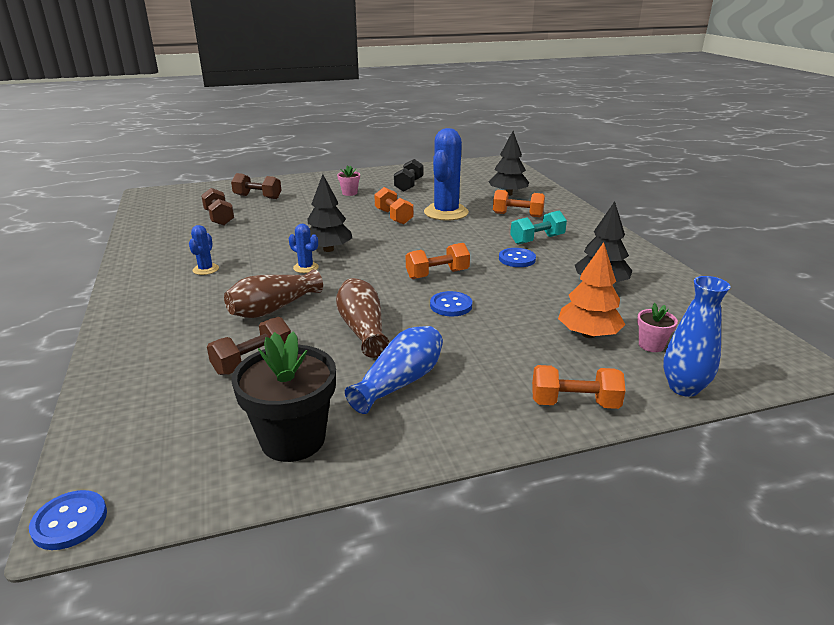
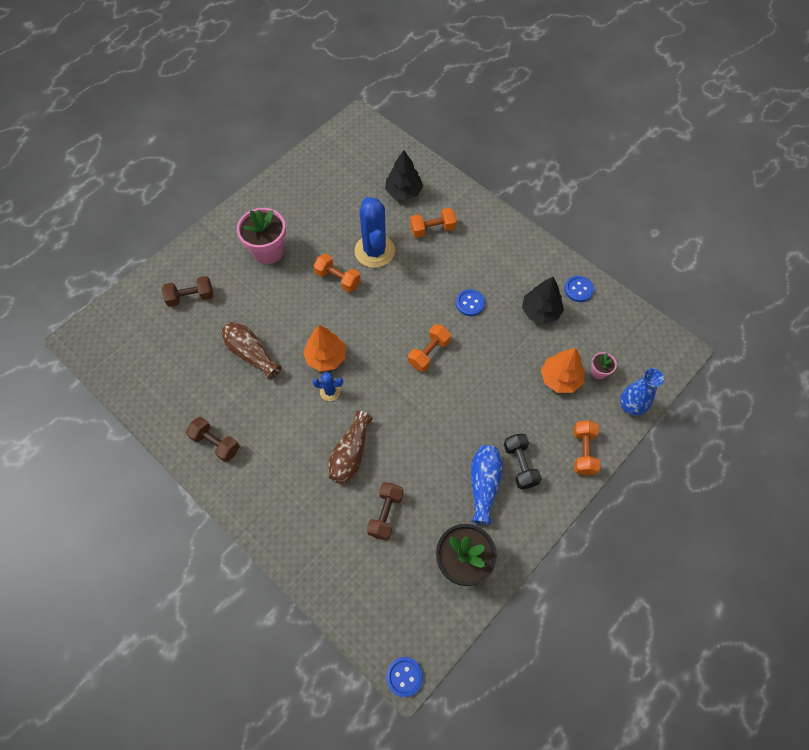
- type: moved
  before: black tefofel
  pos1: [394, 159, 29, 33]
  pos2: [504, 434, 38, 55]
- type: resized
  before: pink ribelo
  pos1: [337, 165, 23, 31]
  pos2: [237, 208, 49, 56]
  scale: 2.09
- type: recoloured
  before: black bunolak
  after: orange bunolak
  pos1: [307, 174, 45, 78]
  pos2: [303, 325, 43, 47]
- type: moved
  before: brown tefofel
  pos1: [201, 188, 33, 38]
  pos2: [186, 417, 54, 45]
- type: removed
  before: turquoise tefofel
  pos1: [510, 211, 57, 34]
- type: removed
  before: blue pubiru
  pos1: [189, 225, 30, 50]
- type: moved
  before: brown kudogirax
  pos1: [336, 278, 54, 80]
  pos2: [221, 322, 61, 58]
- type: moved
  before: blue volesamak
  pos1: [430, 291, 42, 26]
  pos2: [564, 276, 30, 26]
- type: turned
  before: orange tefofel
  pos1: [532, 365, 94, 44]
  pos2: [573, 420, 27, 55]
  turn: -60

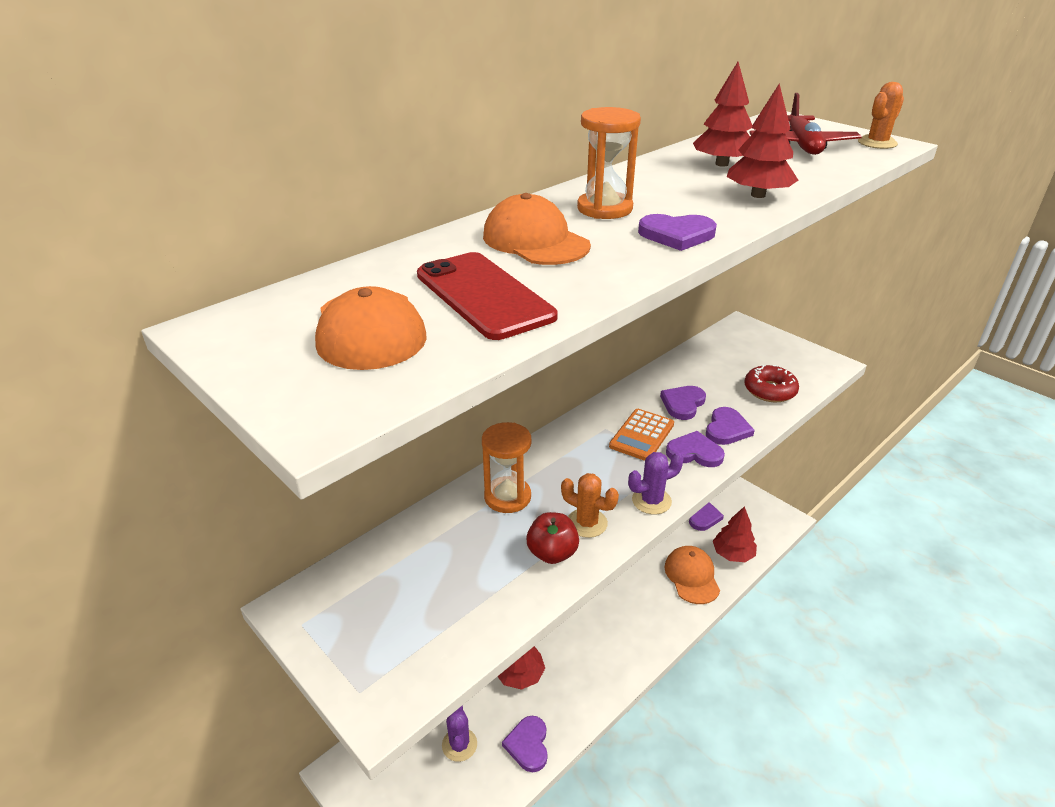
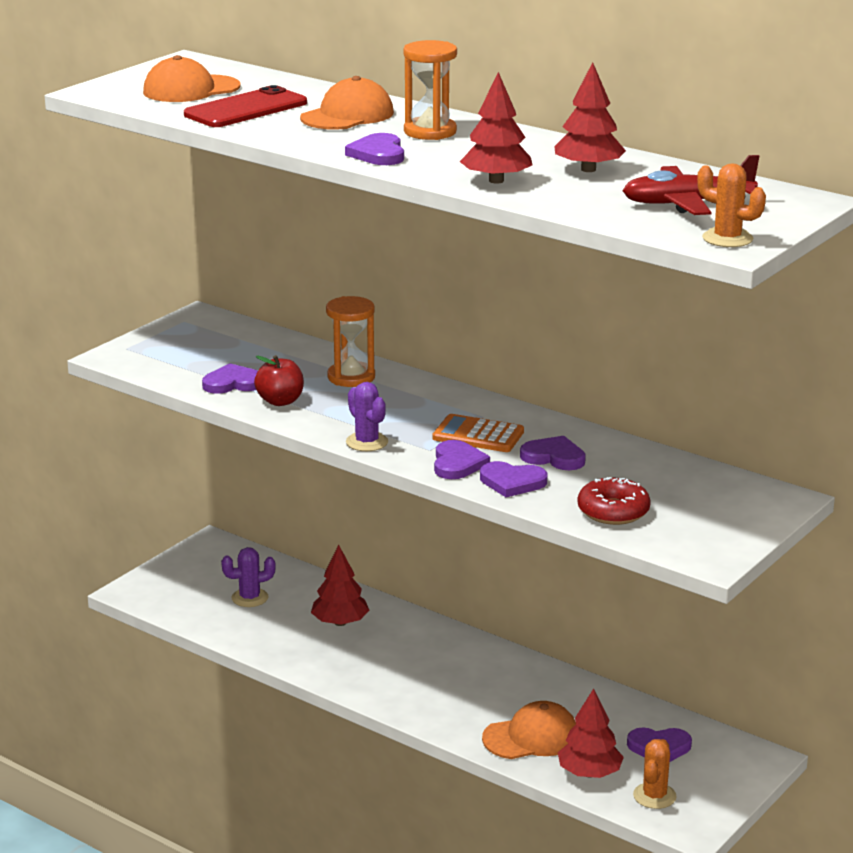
- type: moved
  before: orange pubiru
  pos1: [561, 473, 58, 65]
  pos2: [633, 739, 43, 70]
- type: moved
  before: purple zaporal
  pos1: [502, 716, 46, 56]
  pos2: [202, 363, 56, 31]

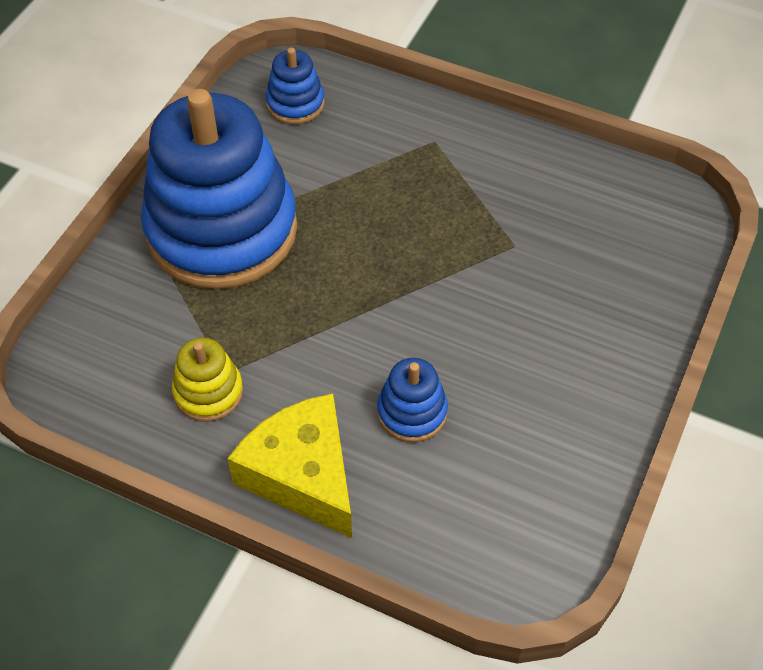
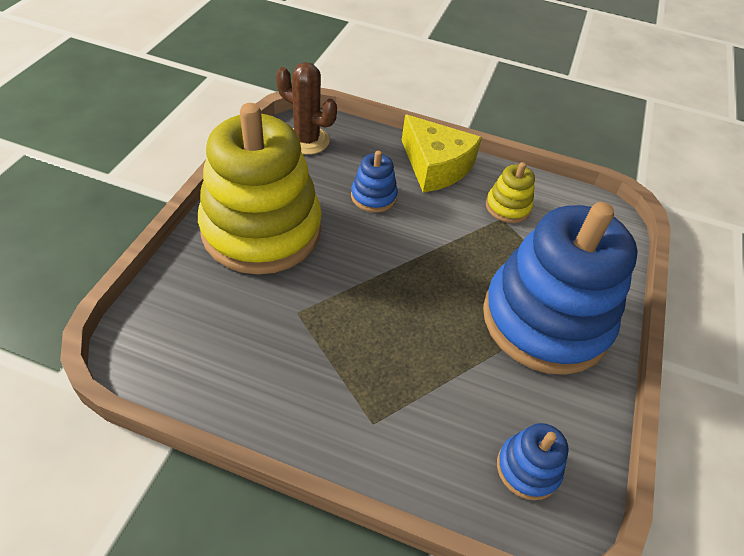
- type: added
  after: brown pubiru
  pos2: [276, 62, 61, 93]
- type: added
  after: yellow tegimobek
  pos2: [198, 103, 124, 171]

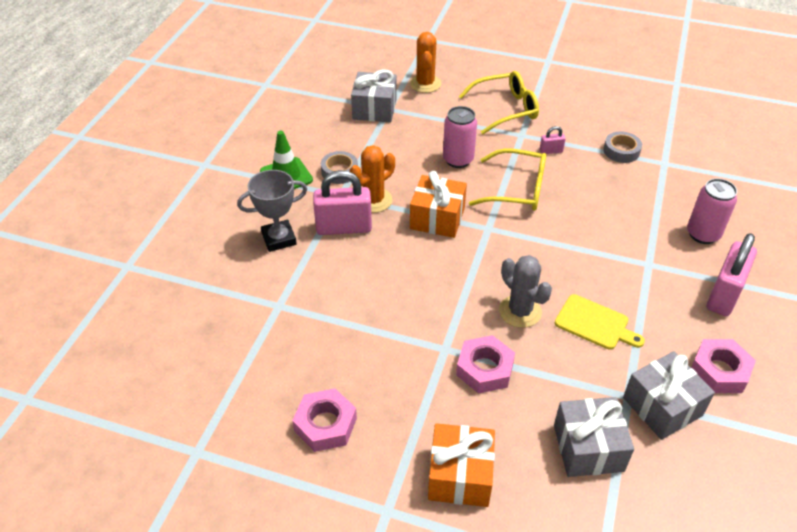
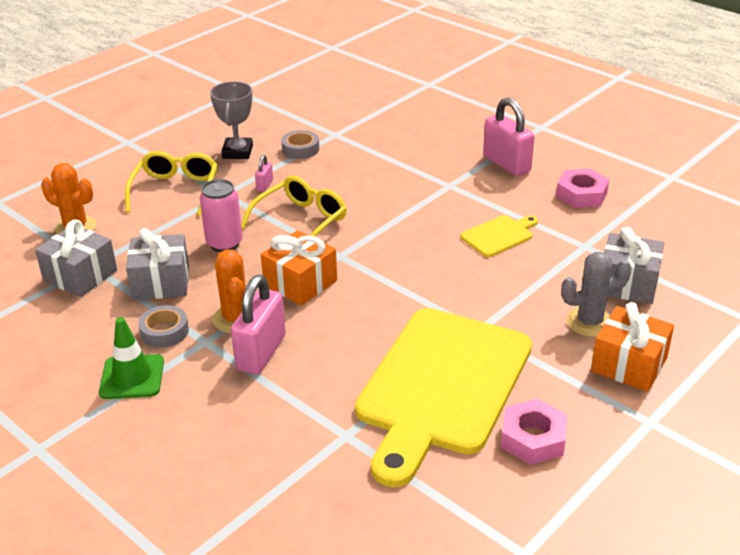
- type: moved
  before: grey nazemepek
  pos1: [237, 170, 70, 82]
  pos2: [210, 81, 43, 78]
- type: removed
  before: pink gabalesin
  pos1: [687, 178, 50, 66]
- type: moved
  before: grey pubiru
  pos1: [499, 255, 53, 73]
  pos2: [561, 252, 71, 85]
- type: removed
  before: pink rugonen
  pos1: [456, 335, 59, 59]
- type: moved
  before: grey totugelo
  pos1: [623, 351, 92, 89]
  pos2: [126, 228, 63, 72]
- type: added
  after: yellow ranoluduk
  pos2: [355, 308, 177, 179]

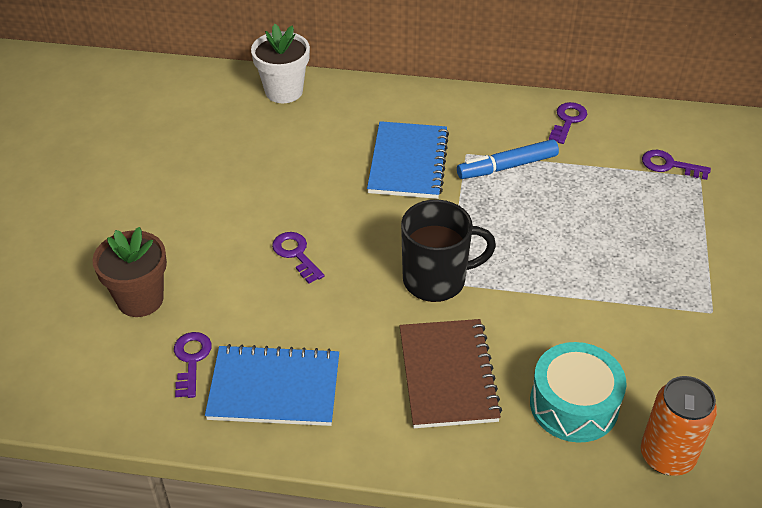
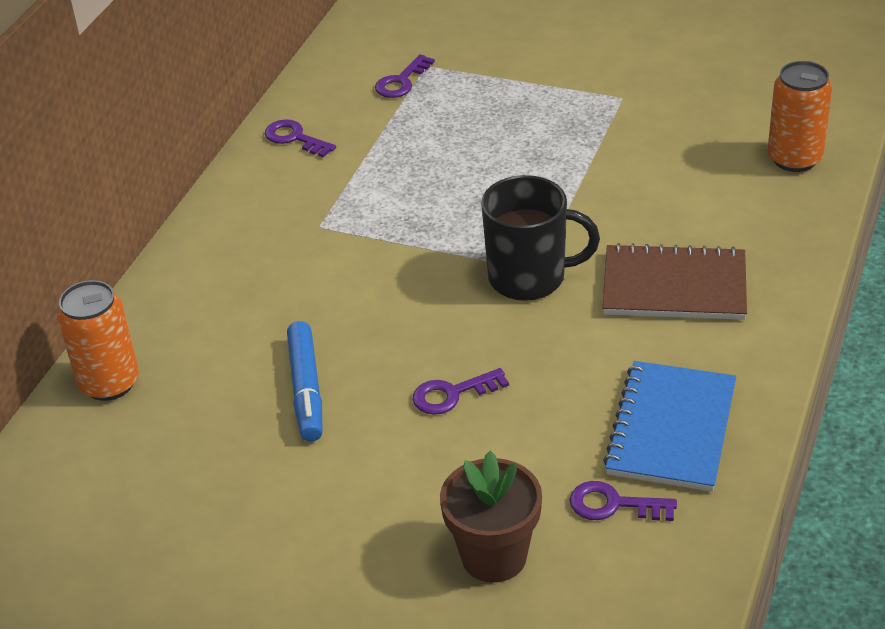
- type: replaced
  before: white ribelo
  after: orange gabalesin
  pos1: [251, 24, 59, 79]
  pos2: [57, 280, 82, 121]
- type: removed
  before: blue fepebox
  pos1: [367, 121, 82, 78]
- type: moved
  before: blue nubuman
  pos1: [457, 139, 102, 40]
  pos2: [287, 321, 36, 120]
- type: turned
  before: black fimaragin
  pos1: [401, 200, 95, 102]
  pos2: [481, 175, 119, 126]
  turn: 90
- type: removed
  before: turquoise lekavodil
  pos1: [530, 342, 96, 101]

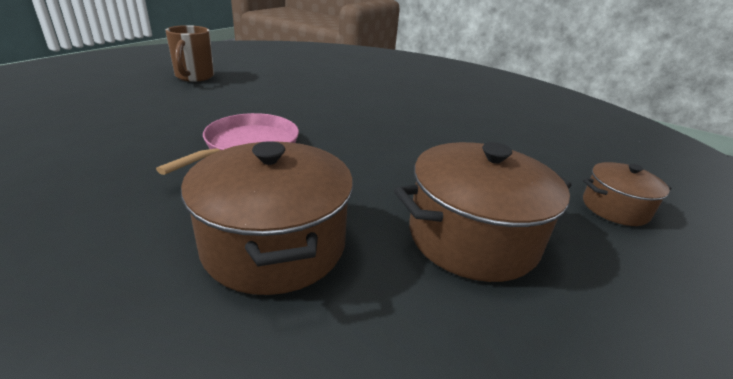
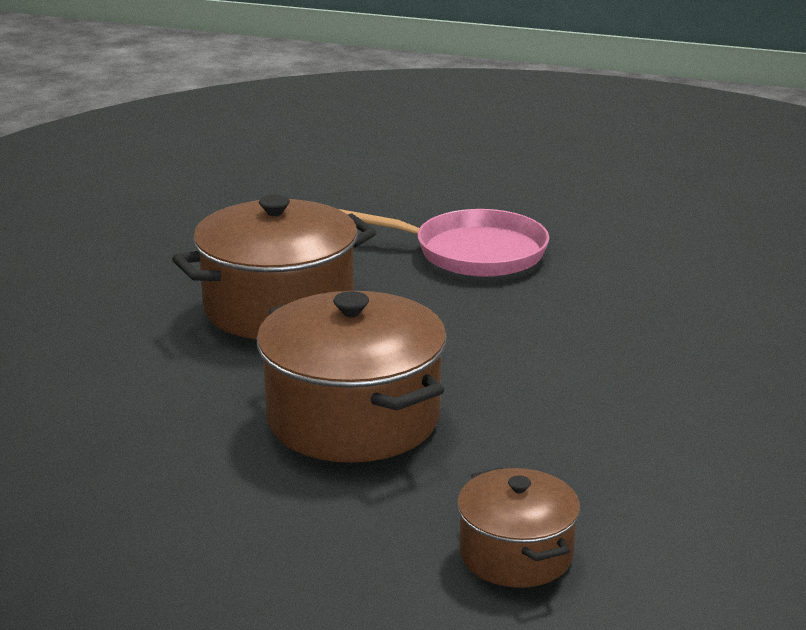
- type: removed
  before: brown fimaragin
  pos1: [166, 25, 48, 57]

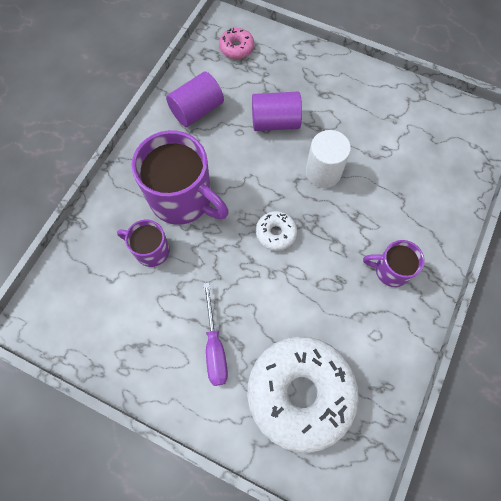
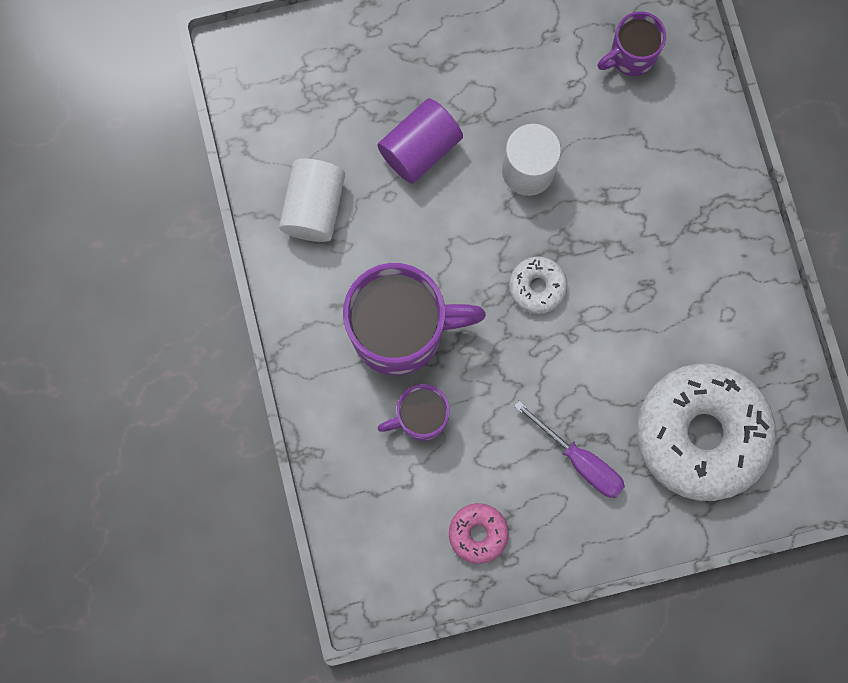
- type: moved
  before: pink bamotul
  pos1: [219, 28, 35, 31]
  pos2: [449, 503, 60, 61]
- type: recoloured
  before: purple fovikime
  after: white fovikime
  pos1: [166, 72, 58, 55]
  pos2: [279, 159, 66, 83]
- type: moved
  before: purple fimaragin
  pos1: [363, 240, 62, 47]
  pos2: [598, 11, 68, 65]

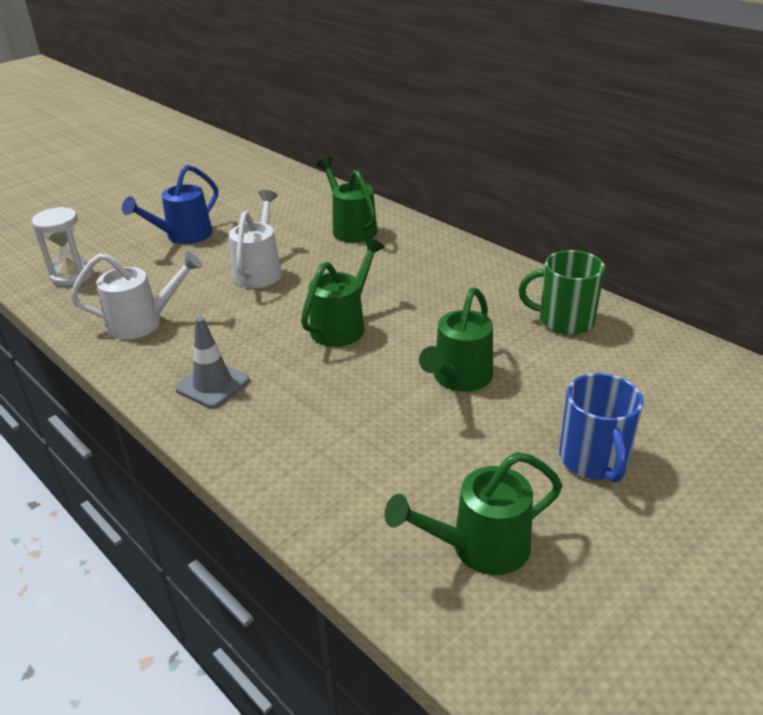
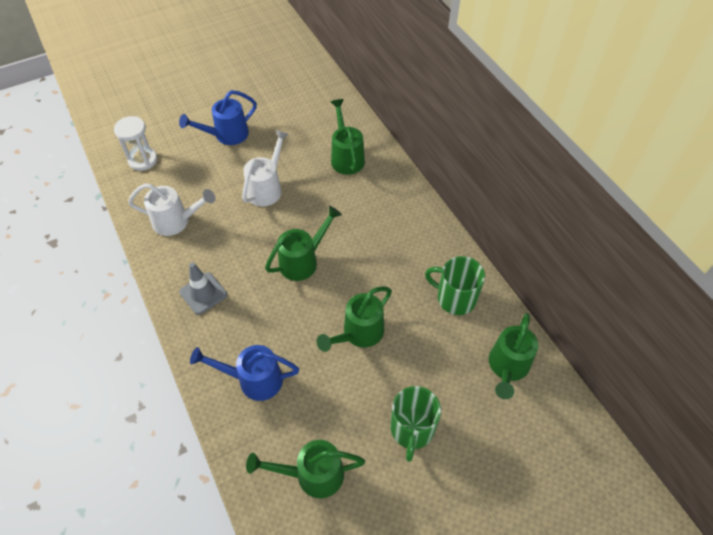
- type: recoloured
  before: blue fimaragin
  after: green fimaragin
  pos1: [559, 373, 84, 110]
  pos2: [391, 386, 50, 76]
- type: added
  after: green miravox
  pos2: [489, 313, 49, 86]
- type: added
  after: blue miravox
  pos2: [190, 345, 109, 56]

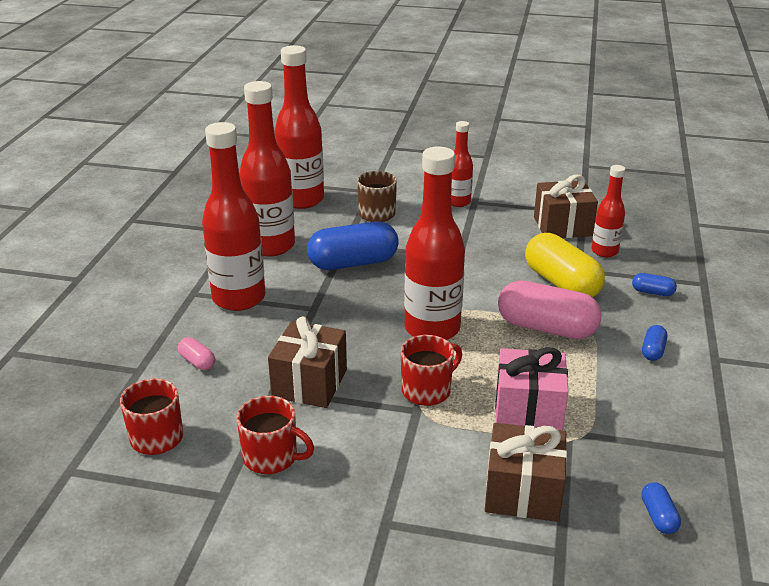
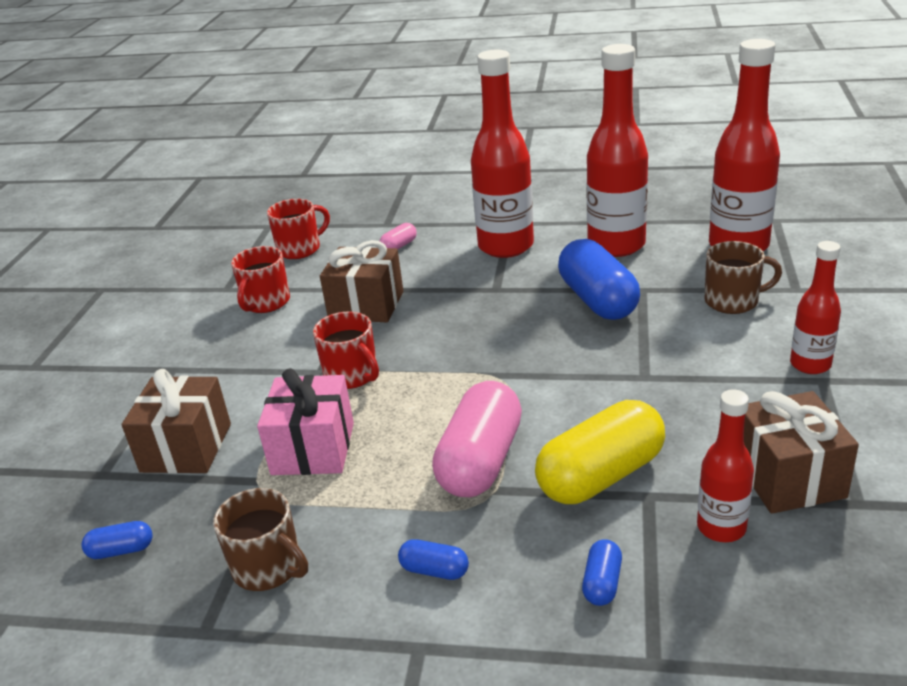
- type: removed
  before: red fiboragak
  pos1: [404, 146, 61, 194]
- type: added
  after: brown fimaragin
  pos2: [213, 488, 95, 103]

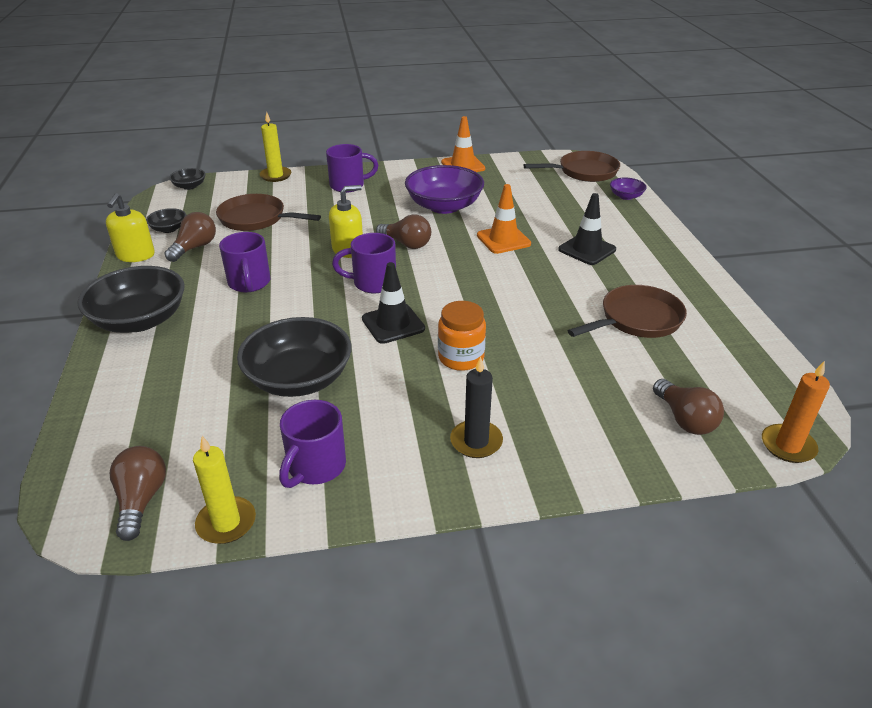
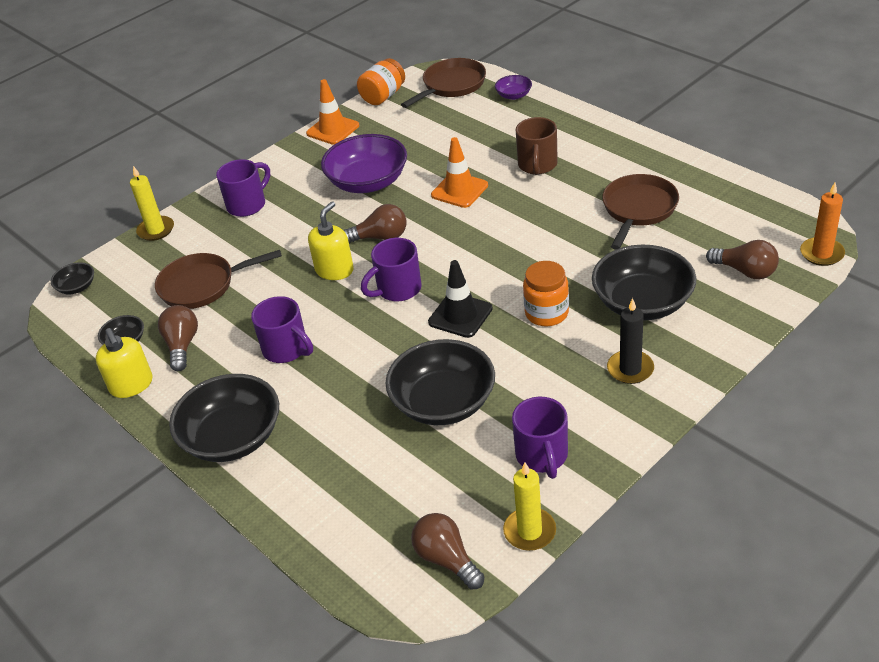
- type: replaced
  before: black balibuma
  after: brown fimaragin
  pos1: [558, 193, 58, 72]
  pos2: [516, 117, 42, 58]
- type: added
  after: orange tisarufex
  pos2: [357, 58, 48, 47]
- type: added
  after: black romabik
  pos2: [592, 244, 104, 76]

